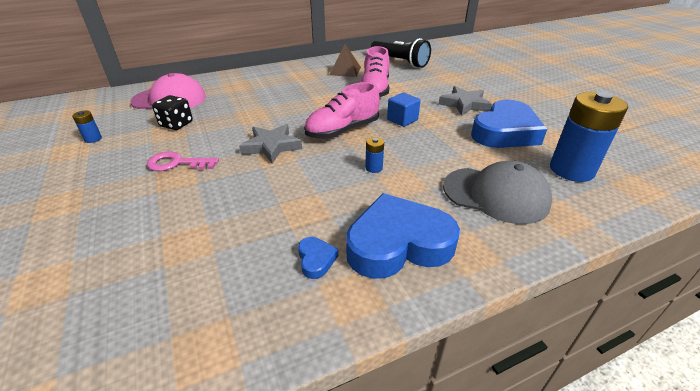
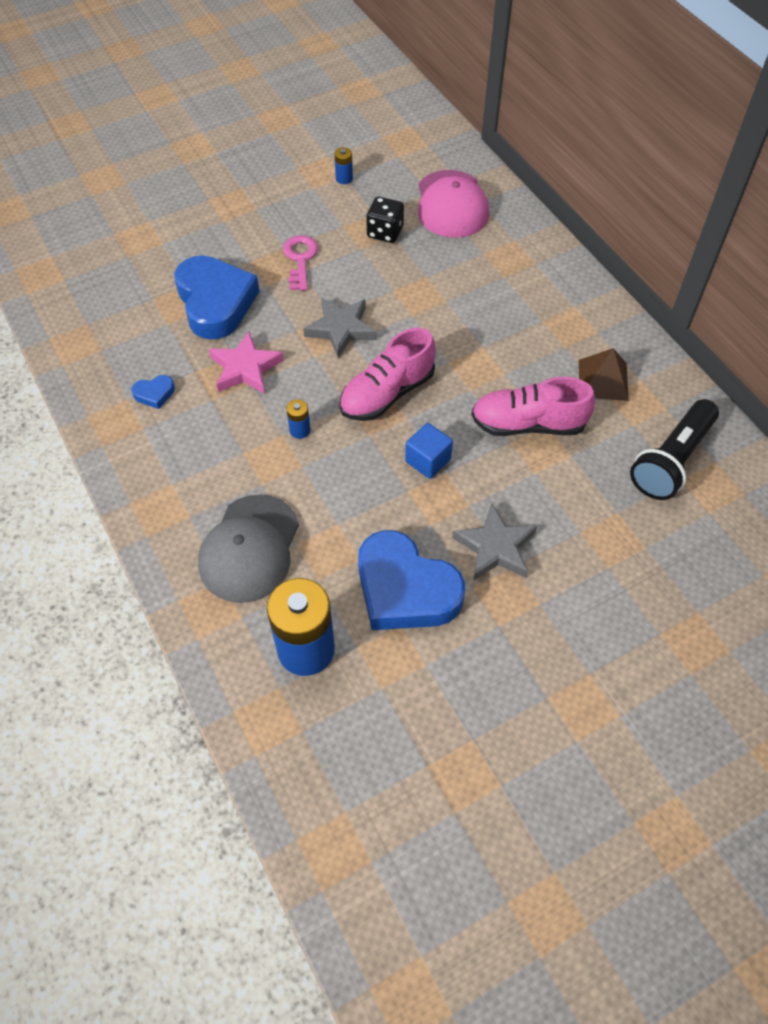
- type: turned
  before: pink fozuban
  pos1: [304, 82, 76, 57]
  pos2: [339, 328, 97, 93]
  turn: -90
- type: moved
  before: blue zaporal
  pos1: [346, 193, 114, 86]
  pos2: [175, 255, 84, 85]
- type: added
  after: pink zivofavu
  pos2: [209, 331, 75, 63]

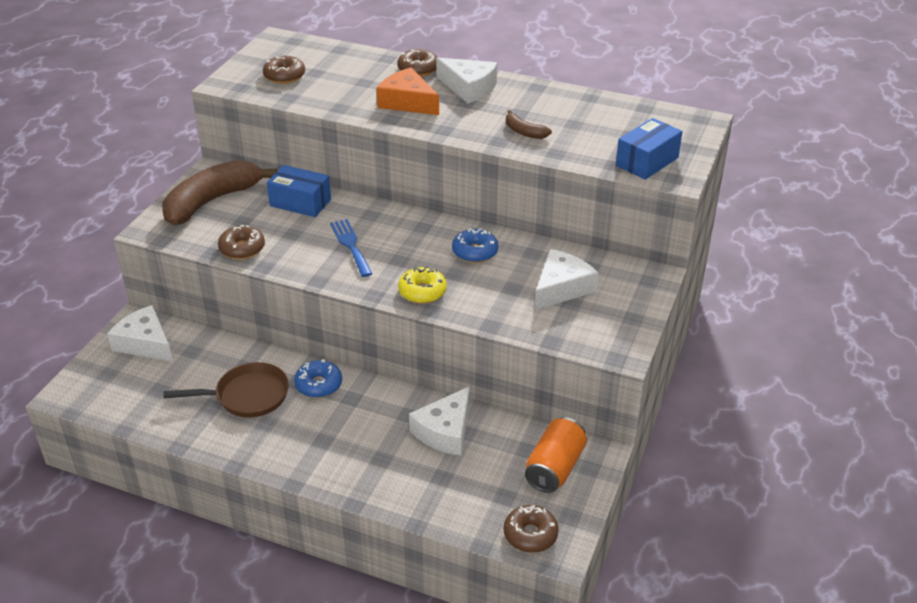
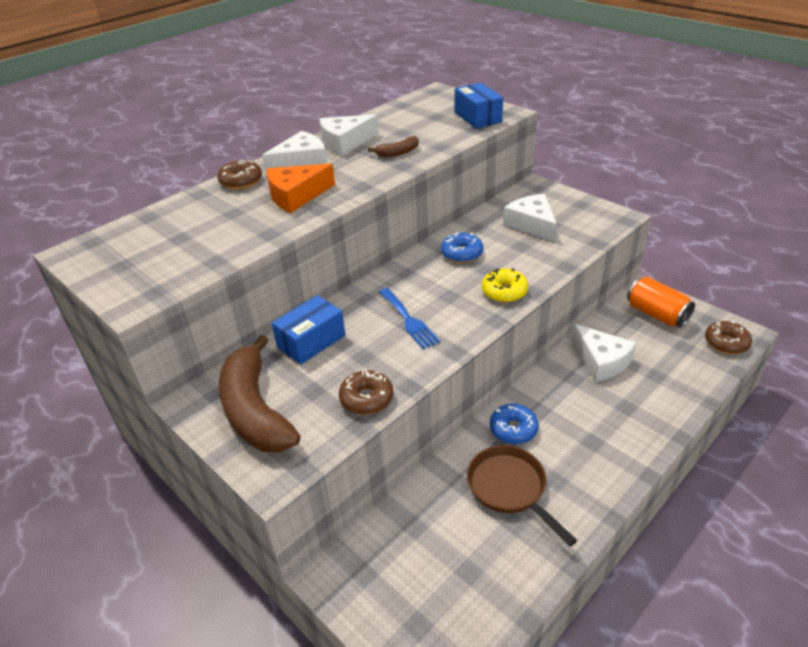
- type: removed
  before: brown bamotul
  pos1: [263, 56, 42, 28]
- type: turned
  before: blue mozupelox
  pos1: [330, 219, 42, 58]
  pos2: [379, 288, 61, 61]
  turn: -120
- type: moved
  before: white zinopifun
  pos1: [107, 305, 66, 57]
  pos2: [320, 114, 59, 42]
- type: turned
  before: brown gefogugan
  pos1: [163, 362, 126, 56]
  pos2: [467, 445, 110, 101]
  turn: -45

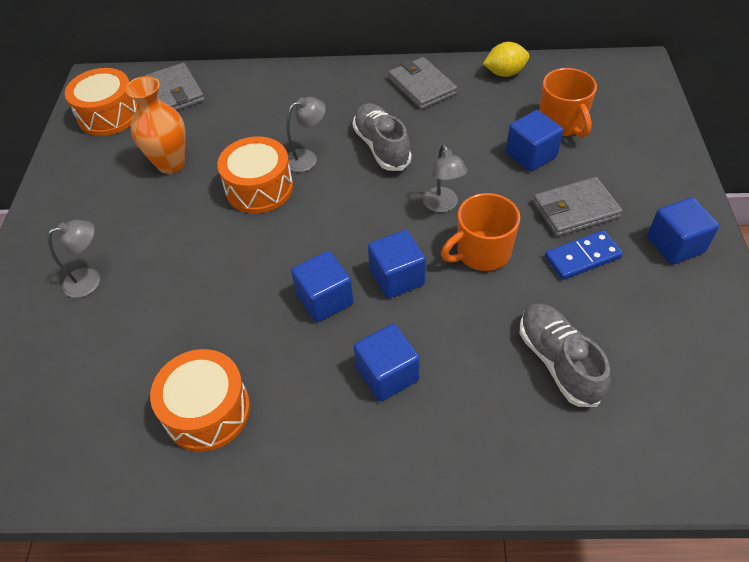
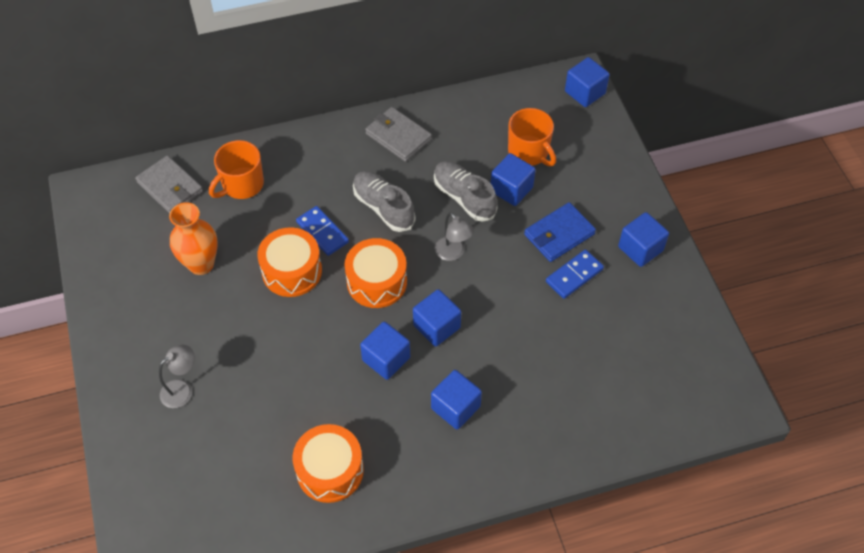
- type: removed
  before: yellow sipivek
  pos1: [483, 42, 46, 35]
- type: moved
  before: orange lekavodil
  pos1: [65, 68, 72, 68]
  pos2: [345, 238, 62, 70]
- type: replaced
  before: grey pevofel
  after: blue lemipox
  pos1: [286, 97, 40, 75]
  pos2: [296, 206, 53, 50]
- type: recoloured
  before: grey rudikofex
  after: blue rudikofex
  pos1: [533, 177, 89, 60]
  pos2: [524, 202, 72, 60]
- type: moved
  before: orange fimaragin
  pos1: [441, 193, 79, 78]
  pos2: [209, 140, 55, 59]
- type: moved
  before: grey fozuban
  pos1: [520, 303, 90, 104]
  pos2: [434, 161, 63, 61]
- type: added
  after: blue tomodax
  pos2: [565, 57, 45, 50]

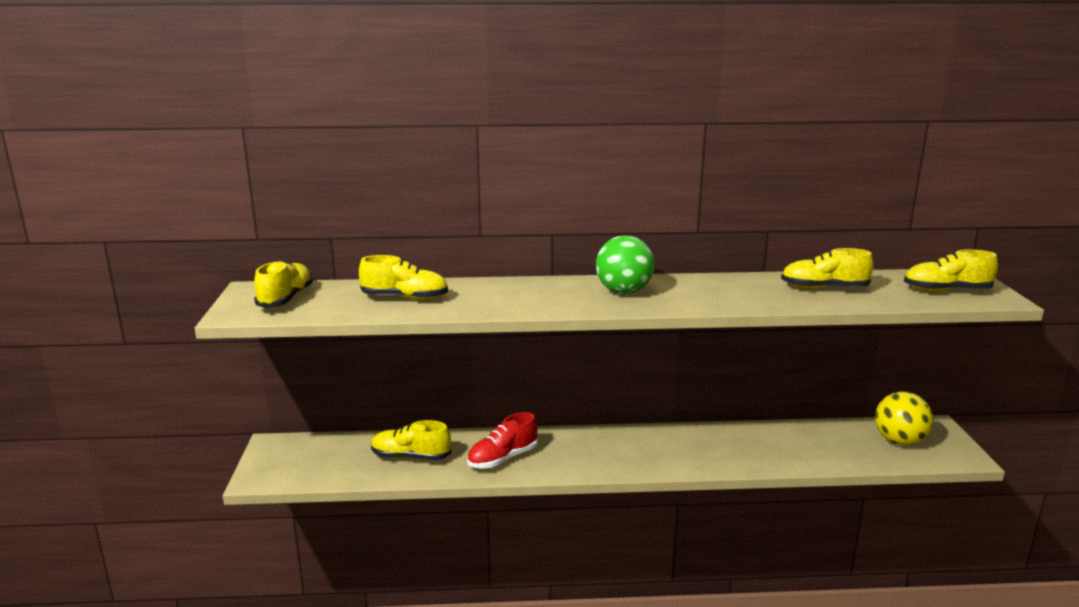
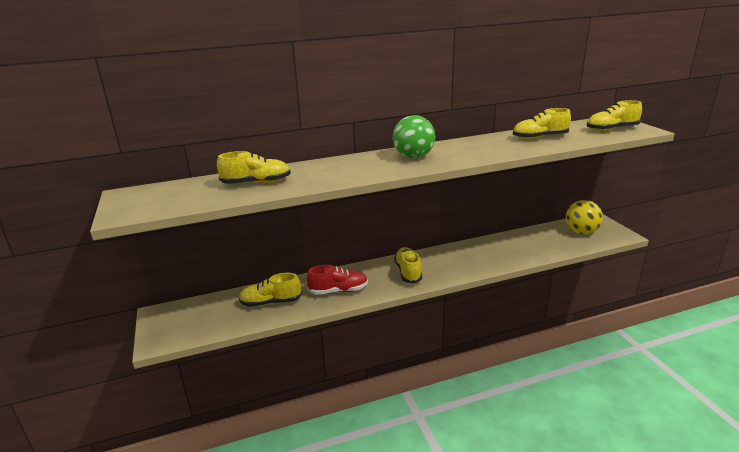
- type: moved
  before: yellow fozuban
  pos1: [254, 260, 59, 48]
  pos2: [394, 247, 28, 37]
- type: turned
  before: red fozuban
  pos1: [467, 412, 71, 56]
  pos2: [307, 265, 61, 30]
  turn: -135

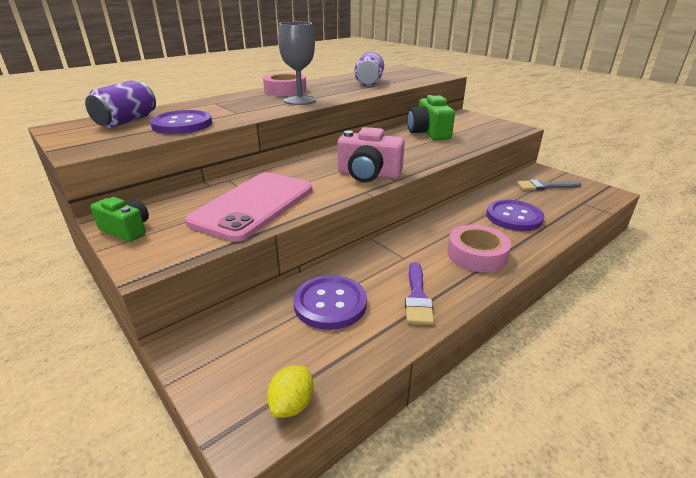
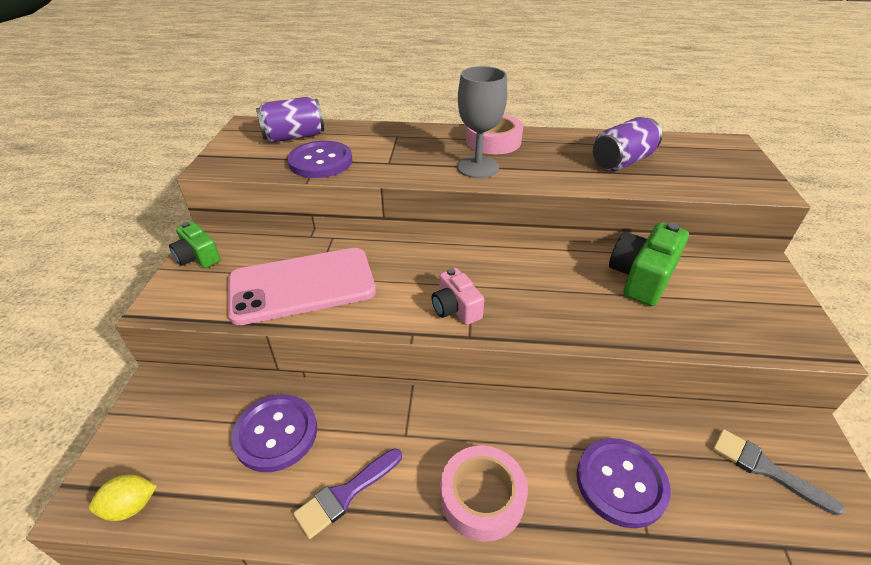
- type: resized
  before: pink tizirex
  pos1: [337, 127, 68, 55]
  pos2: [432, 268, 52, 57]
  scale: 0.63
- type: turned
  before: green tizirex
  pos1: [91, 197, 58, 45]
  pos2: [169, 222, 52, 46]
  turn: 150

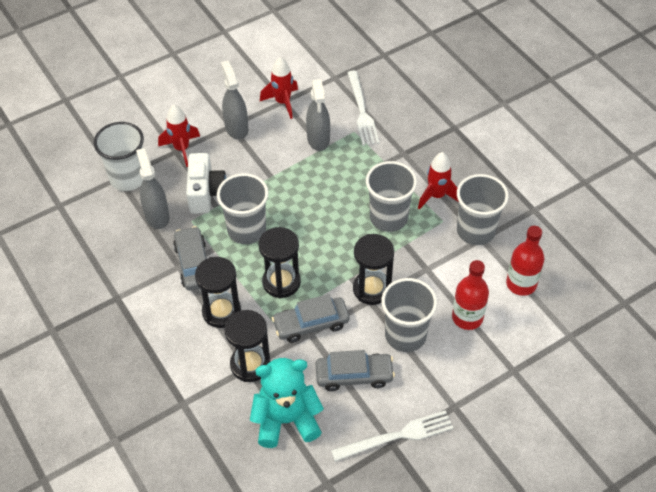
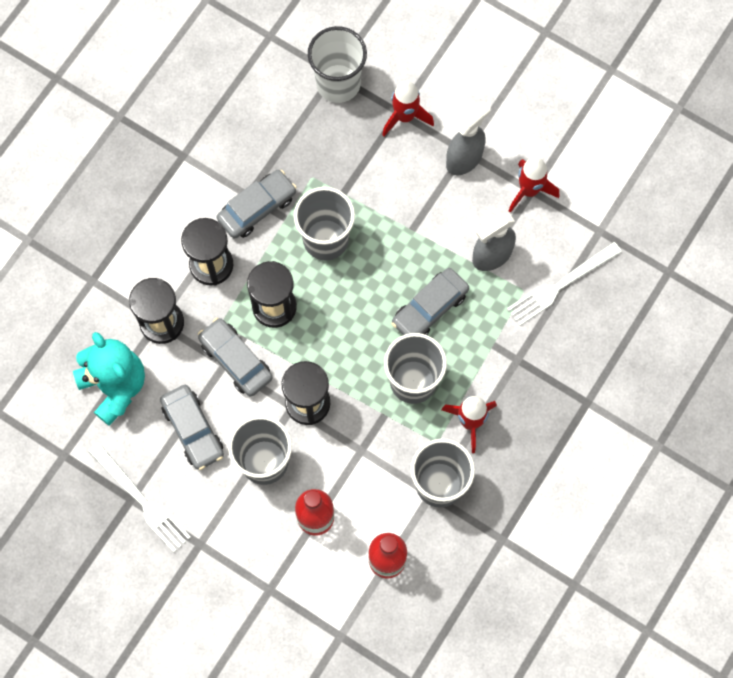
- type: removed
  before: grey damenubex
  pos1: [136, 148, 33, 81]
- type: removed
  before: white tizirex
  pos1: [186, 153, 40, 61]
- type: added
  after: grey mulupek
  pos2: [391, 268, 78, 67]

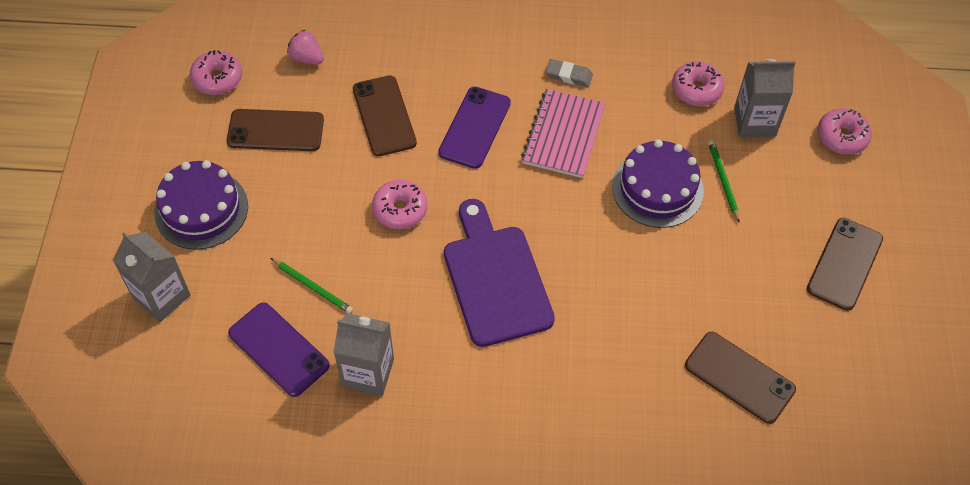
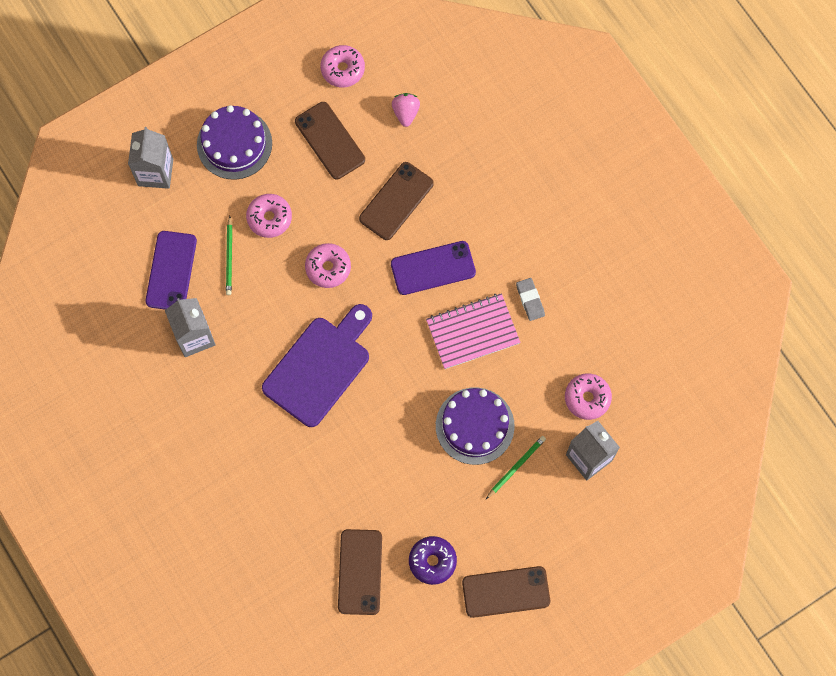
- type: moved
  before: pink bamotul
  pos1: [818, 108, 54, 47]
  pos2: [246, 194, 46, 44]
- type: added
  after: purple bamotul
  pos2: [409, 536, 48, 49]

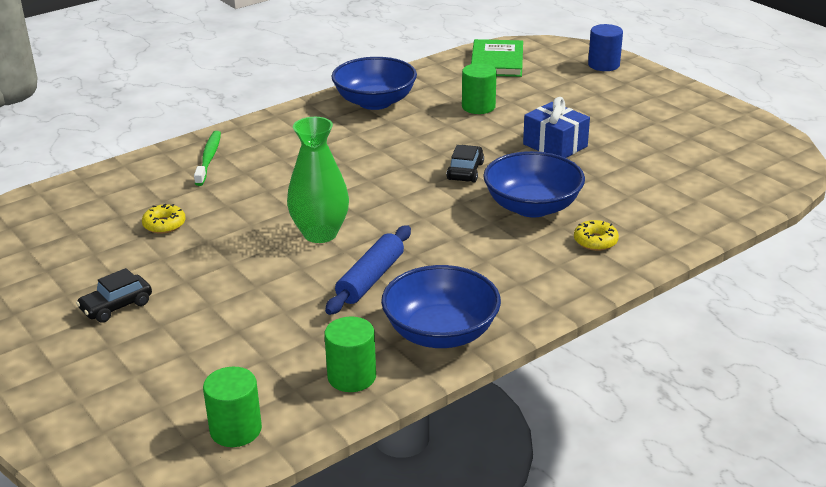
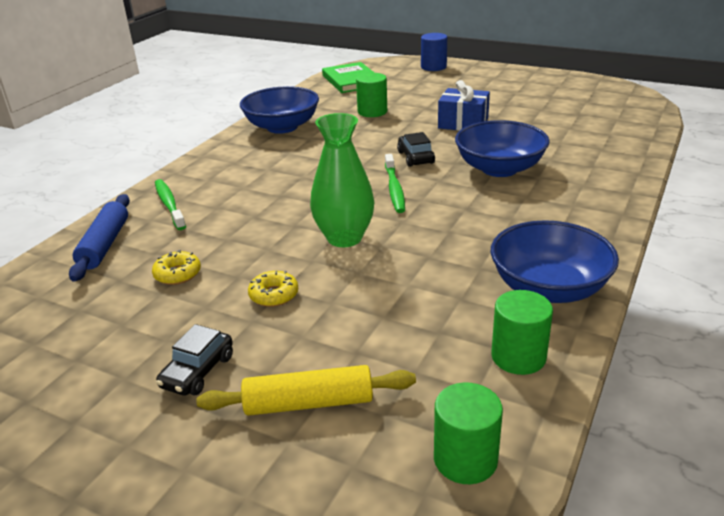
- type: moved
  before: yellow bamotul
  pos1: [574, 220, 45, 31]
  pos2: [248, 271, 50, 36]
- type: moved
  before: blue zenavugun
  pos1: [325, 225, 86, 90]
  pos2: [69, 194, 61, 88]
- type: added
  after: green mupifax
  pos2: [385, 154, 20, 59]
- type: added
  after: yellow zenavugun
  pos2: [196, 365, 220, 51]

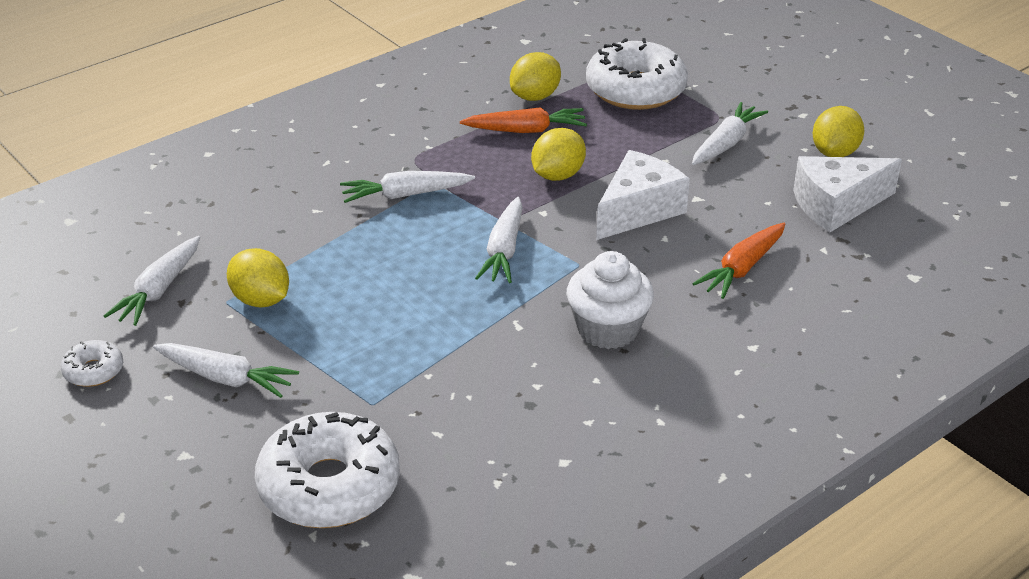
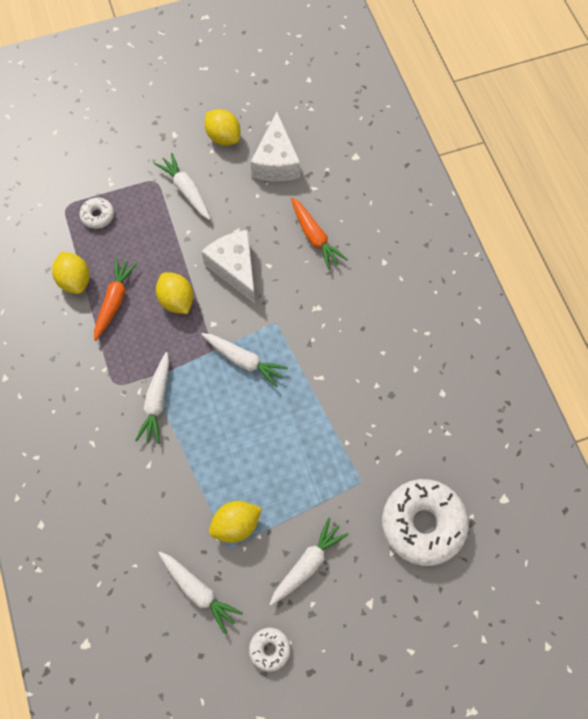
- type: resized
  before: white bamotul
  pos1: [586, 38, 102, 72]
  pos2: [80, 198, 34, 31]
  scale: 0.46
- type: removed
  before: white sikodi
  pos1: [567, 251, 87, 98]

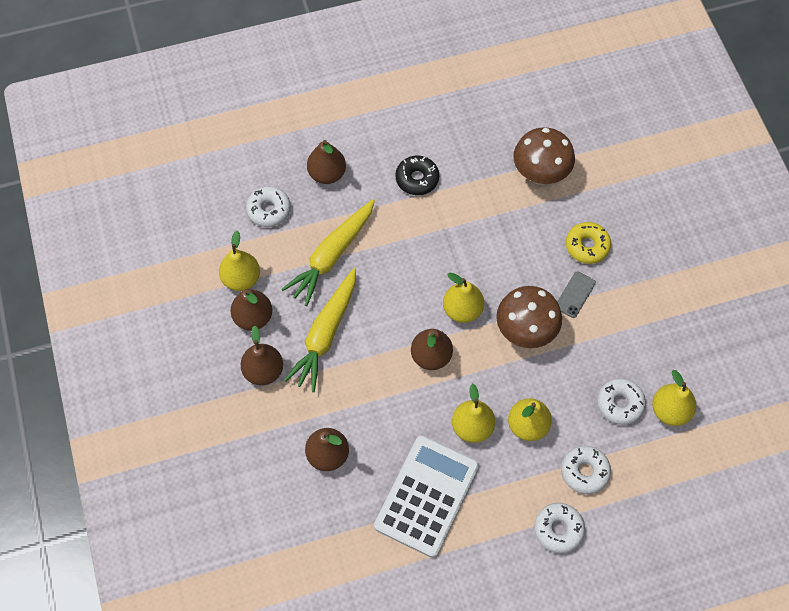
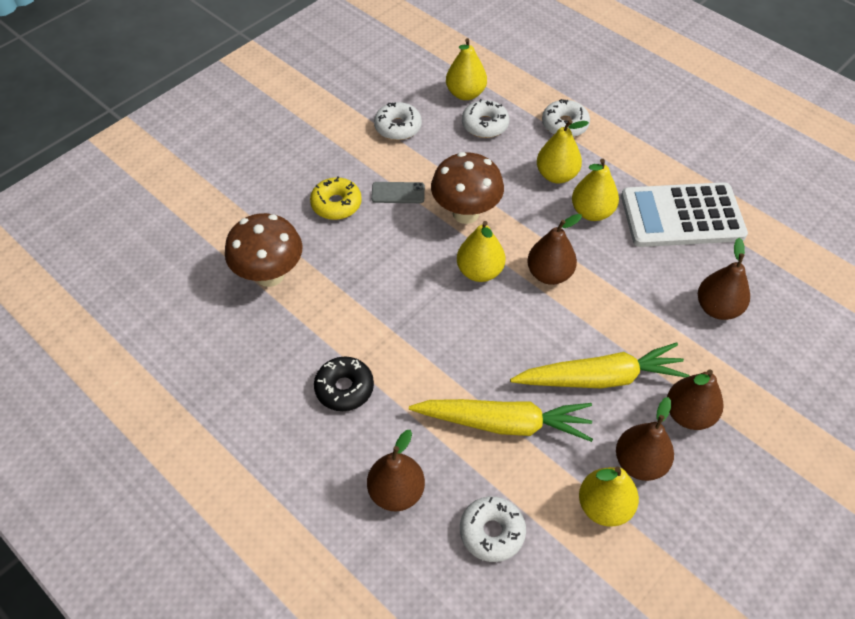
- type: moved
  before: white bamotul
  pos1: [534, 503, 51, 50]
  pos2: [374, 102, 48, 38]

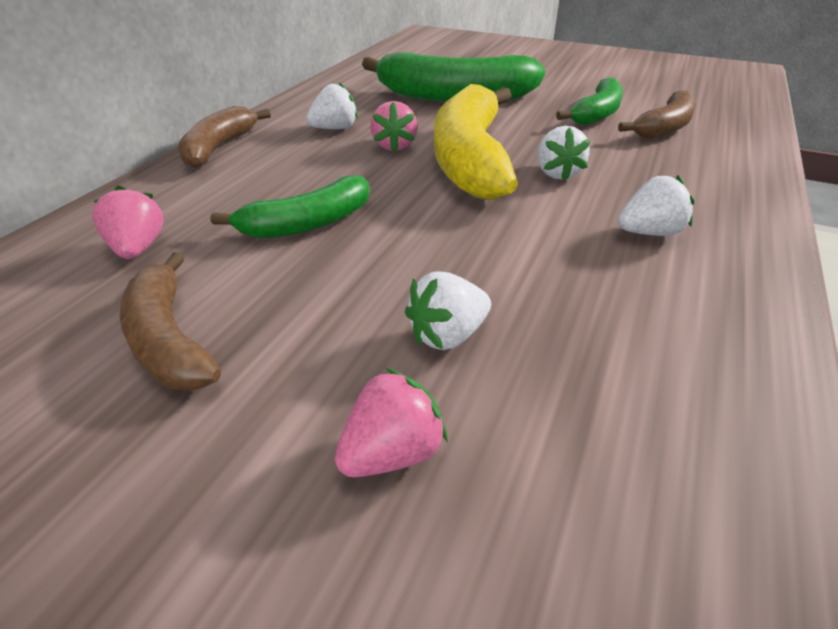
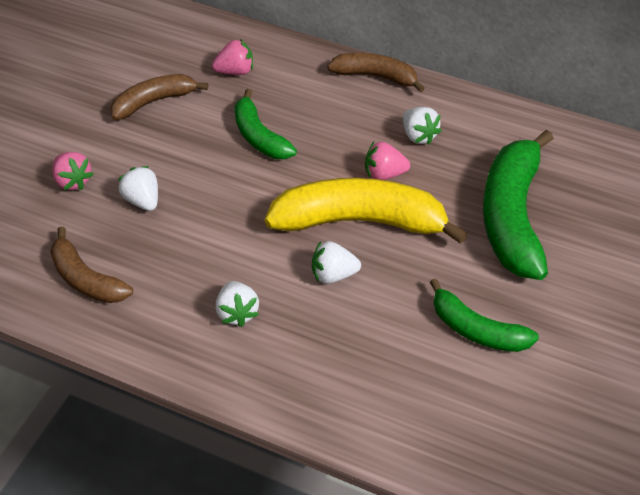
- type: moved
  before: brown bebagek
  pos1: [618, 90, 78, 49]
  pos2: [50, 227, 83, 76]

